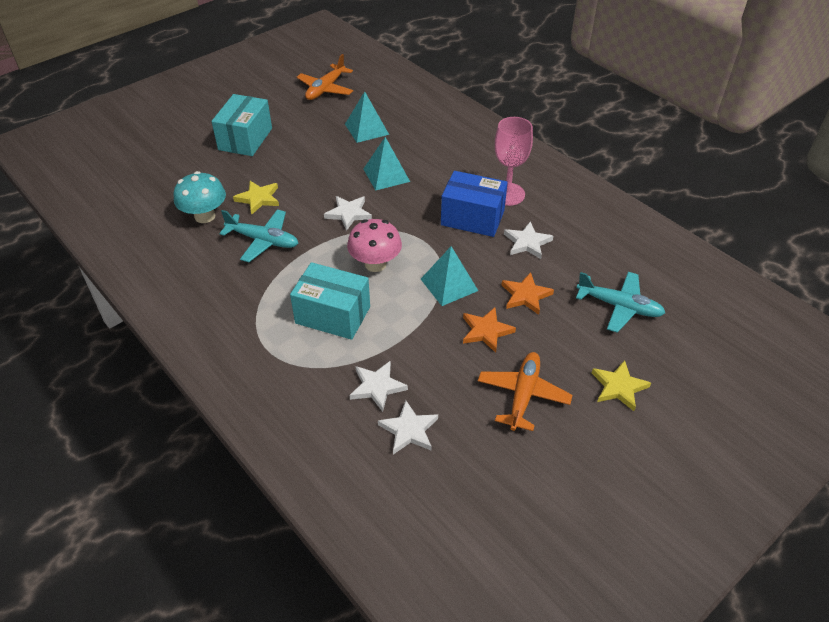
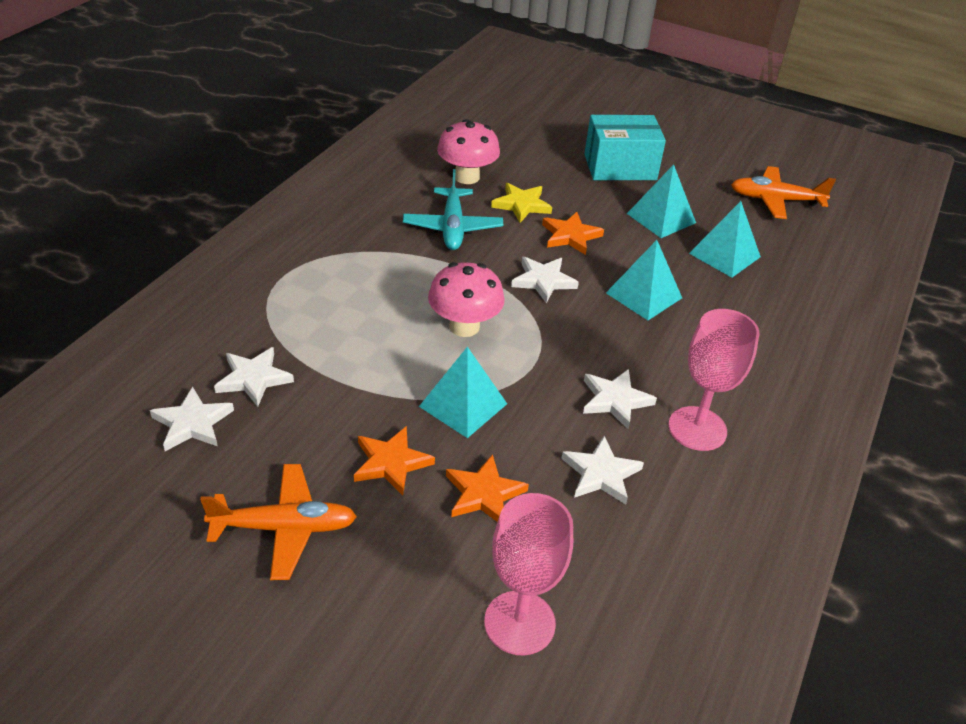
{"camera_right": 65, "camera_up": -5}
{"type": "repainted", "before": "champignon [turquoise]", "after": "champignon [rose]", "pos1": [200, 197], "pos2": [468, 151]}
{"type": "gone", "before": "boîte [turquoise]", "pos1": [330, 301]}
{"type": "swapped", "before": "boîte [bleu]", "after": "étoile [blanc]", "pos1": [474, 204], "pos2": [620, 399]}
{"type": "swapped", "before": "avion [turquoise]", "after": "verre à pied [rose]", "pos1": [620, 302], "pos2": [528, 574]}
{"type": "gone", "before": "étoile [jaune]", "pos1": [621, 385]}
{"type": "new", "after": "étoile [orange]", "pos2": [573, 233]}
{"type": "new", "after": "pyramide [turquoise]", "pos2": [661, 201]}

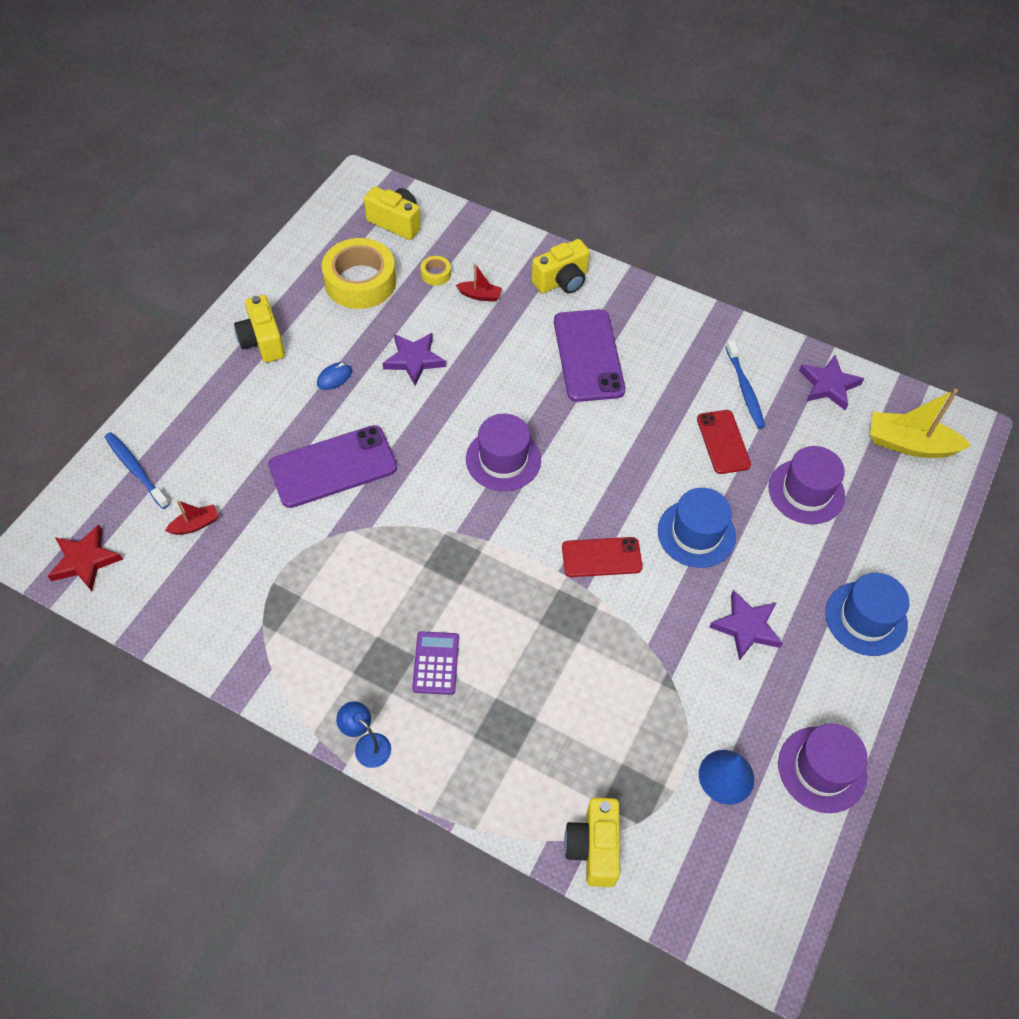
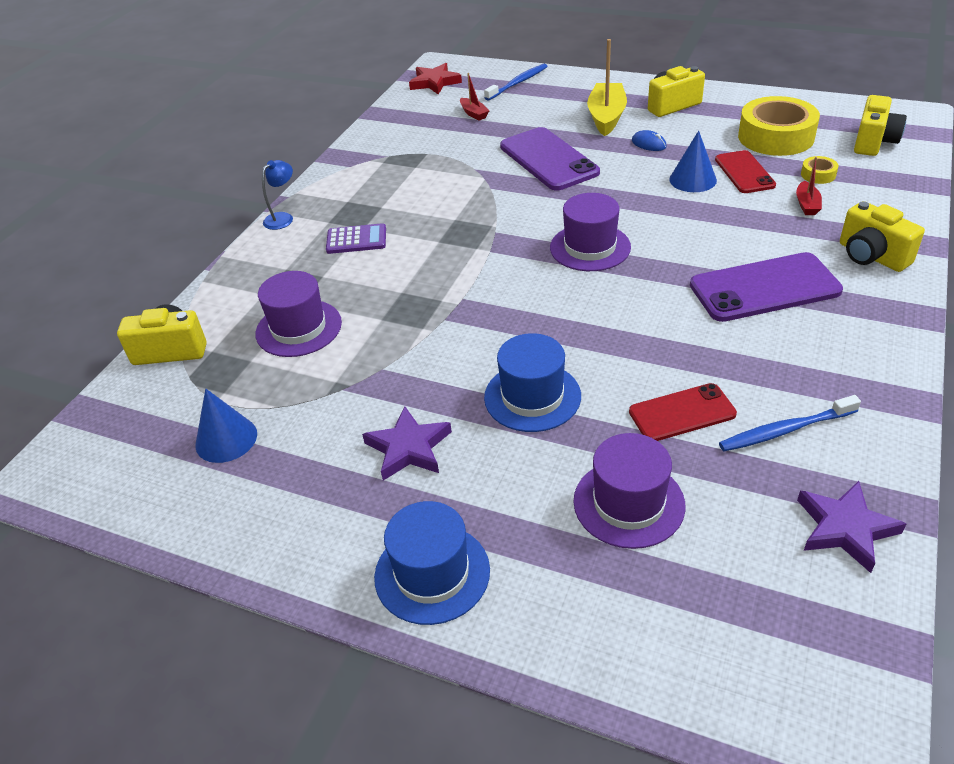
{"camera_right": 90, "camera_up": -15}
{"type": "swapped", "before": "étoile [violet]", "after": "cône [bleu]", "pos1": [414, 359], "pos2": [693, 161]}
{"type": "shifted", "before": "téléphone [rouge]", "pos1": [602, 557], "pos2": [745, 171]}
{"type": "shifted", "before": "chapeau [violet]", "pos1": [822, 768], "pos2": [298, 314]}
{"type": "shifted", "before": "bateau [jaune]", "pos1": [921, 423], "pos2": [607, 87]}

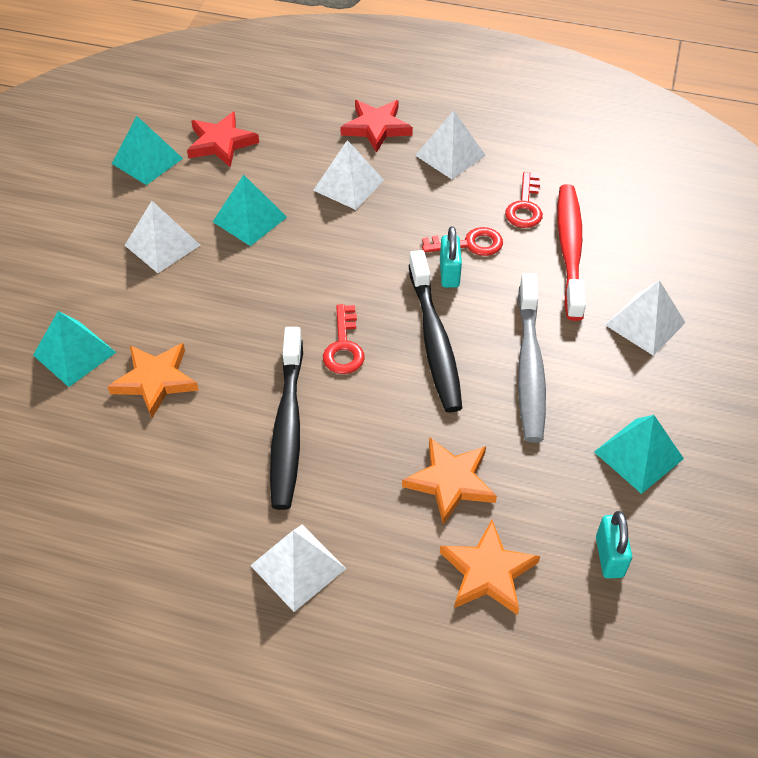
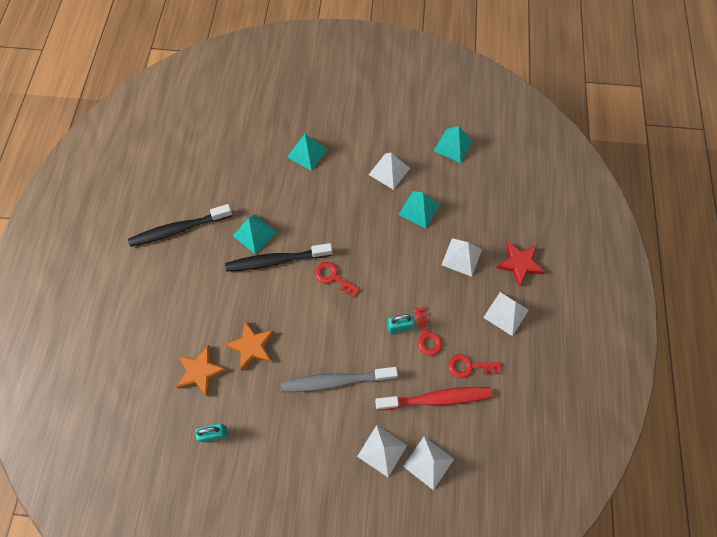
{"camera_right": 80, "camera_up": 15}
{"type": "gone", "before": "étoile [orange]", "pos1": [153, 380]}
{"type": "gone", "before": "étoile [rouge]", "pos1": [223, 139]}
{"type": "shifted", "before": "pyramide [blanc]", "pos1": [298, 568], "pos2": [428, 463]}
{"type": "rotated", "before": "clé [rouge]", "pos1": [344, 339], "pos2": [337, 279], "turn": 45}
{"type": "shifted", "before": "brosse à dents [noir]", "pos1": [435, 331], "pos2": [180, 225]}
{"type": "shifted", "before": "pyramide [turquoise]", "pos1": [639, 454], "pos2": [255, 234]}

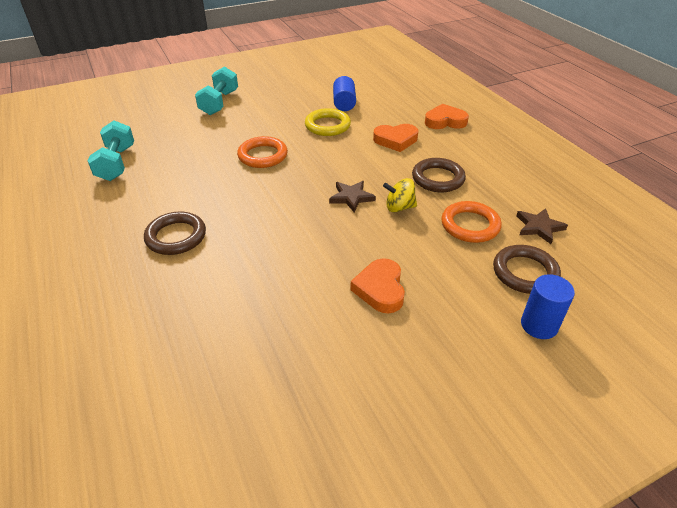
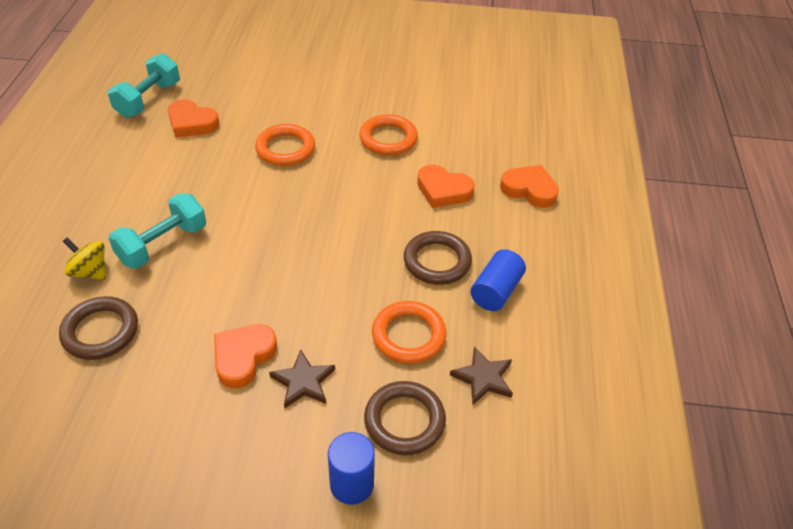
{"camera_right": 30, "camera_up": 5}
{"type": "shifted", "before": "anneau [marron]", "pos1": [175, 233], "pos2": [98, 328]}
{"type": "shifted", "before": "haltère [turquoise]", "pos1": [216, 90], "pos2": [157, 231]}
{"type": "repainted", "before": "anneau [jaune]", "after": "anneau [orange]", "pos1": [328, 122], "pos2": [388, 134]}
{"type": "shifted", "before": "étoile [marron]", "pos1": [352, 196], "pos2": [302, 379]}
{"type": "shifted", "before": "cylindre [bleu]", "pos1": [344, 93], "pos2": [498, 280]}
{"type": "shifted", "before": "toupie [jaune]", "pos1": [400, 195], "pos2": [84, 259]}
{"type": "new", "after": "cœur [orange]", "pos2": [193, 118]}

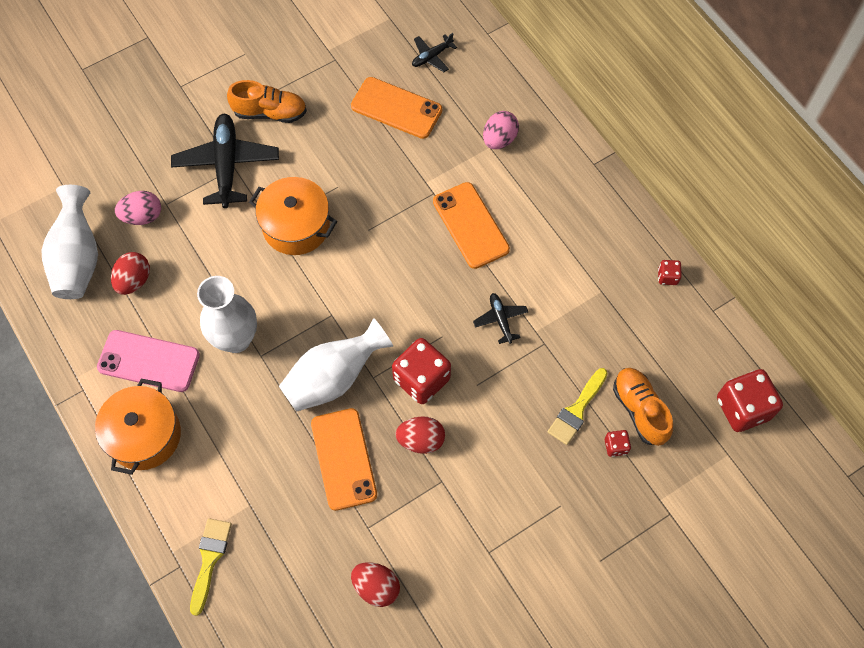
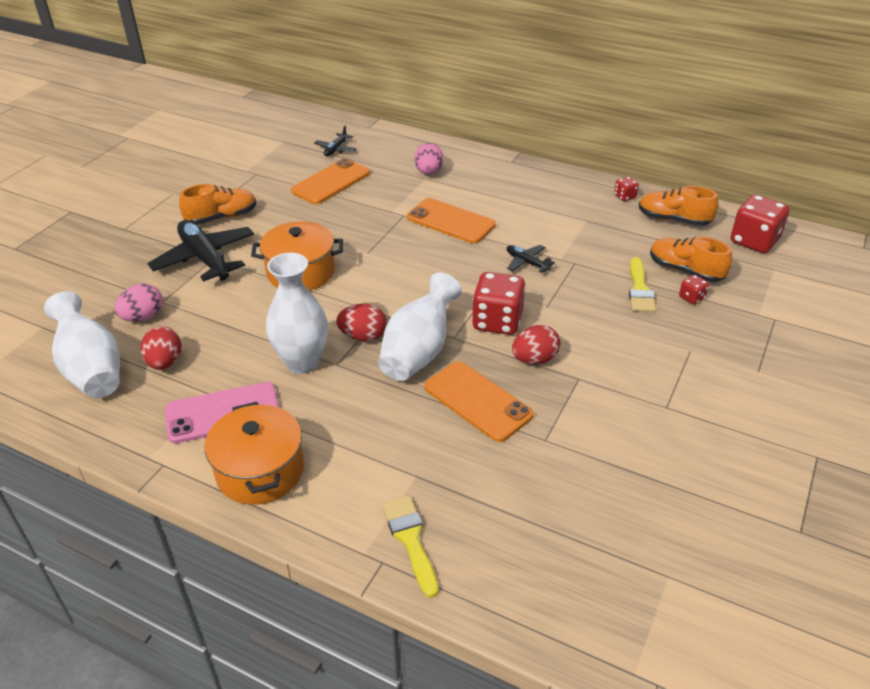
{"camera_right": -30, "camera_up": -25}
{"type": "rotated", "before": "téléphone [orange]", "pos1": [396, 108], "pos2": [330, 181], "turn": -45}
{"type": "shifted", "before": "œuf [rouge]", "pos1": [375, 584], "pos2": [361, 322]}
{"type": "new", "after": "chaussure [orange]", "pos2": [678, 206]}

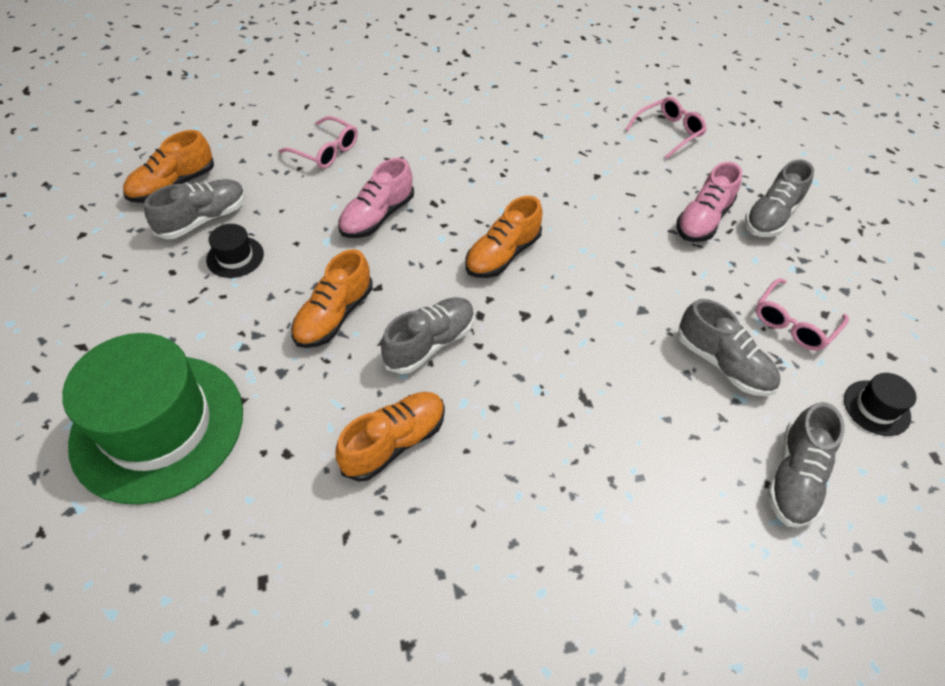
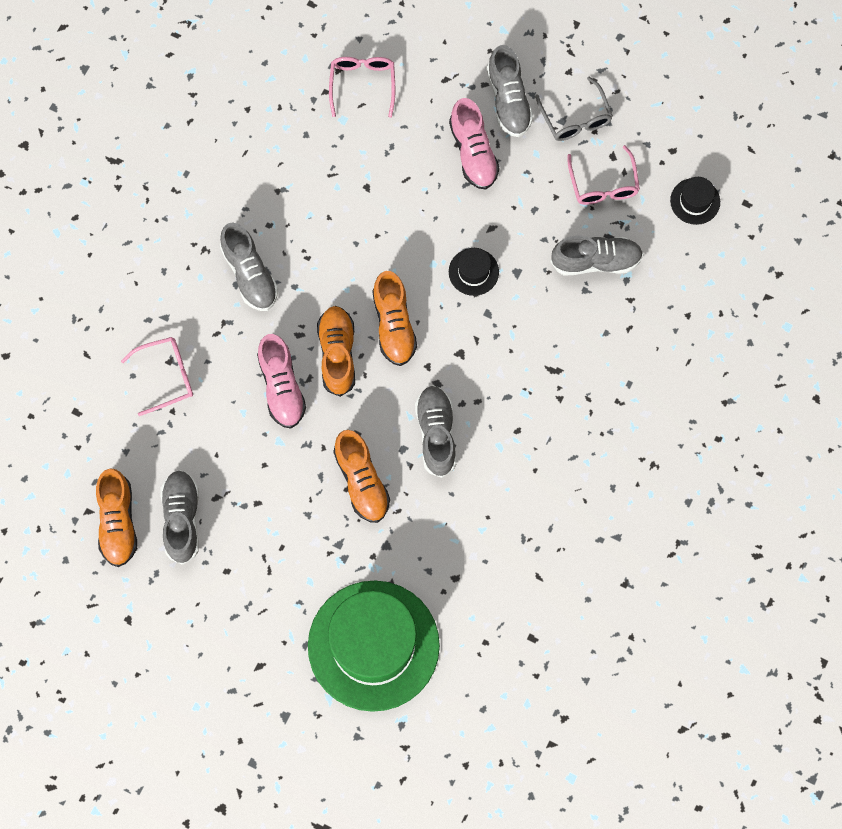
{"camera_right": -50, "camera_up": 20}
{"type": "shifted", "before": "chapeau [noir]", "pos1": [235, 251], "pos2": [474, 272]}
{"type": "shifted", "before": "chaussure [orange]", "pos1": [390, 437], "pos2": [336, 351]}
{"type": "shifted", "before": "chaussure [gris]", "pos1": [806, 464], "pos2": [249, 267]}
{"type": "new", "after": "lunettes [gris]", "pos2": [574, 109]}

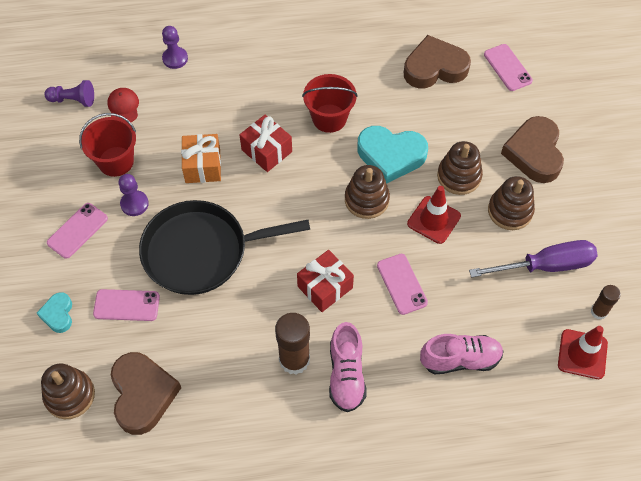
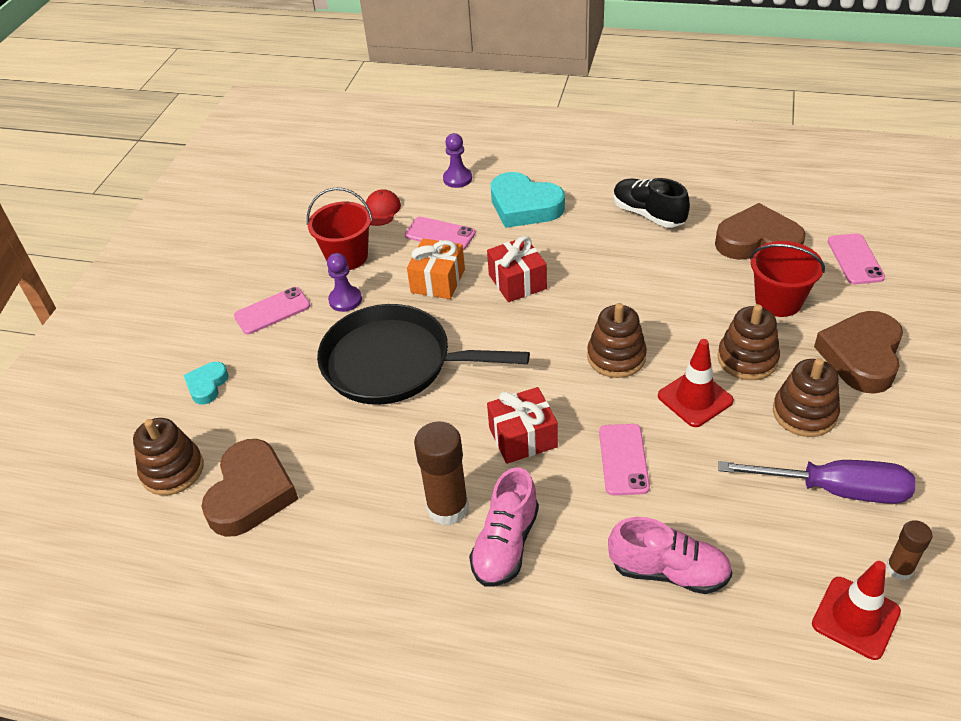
{"camera_right": 25, "camera_up": -15}
{"type": "gone", "before": "pion [violet]", "pos1": [69, 93]}
{"type": "shifted", "before": "téléphone [rose]", "pos1": [126, 305], "pos2": [440, 233]}
{"type": "shifted", "before": "seau [rouge]", "pos1": [330, 103], "pos2": [787, 279]}
{"type": "shifted", "before": "cœur [turquoise]", "pos1": [392, 155], "pos2": [528, 200]}
{"type": "new", "after": "chaussure [noir]", "pos2": [652, 203]}

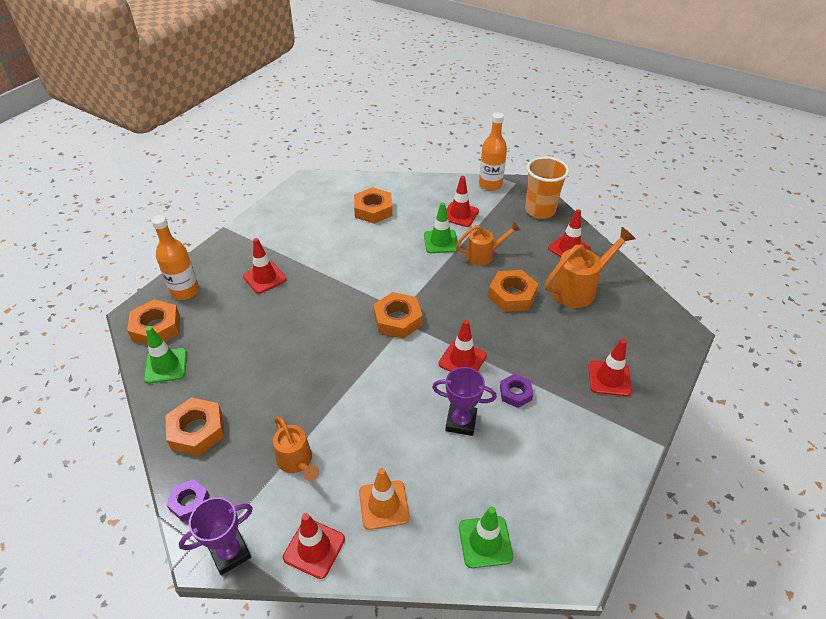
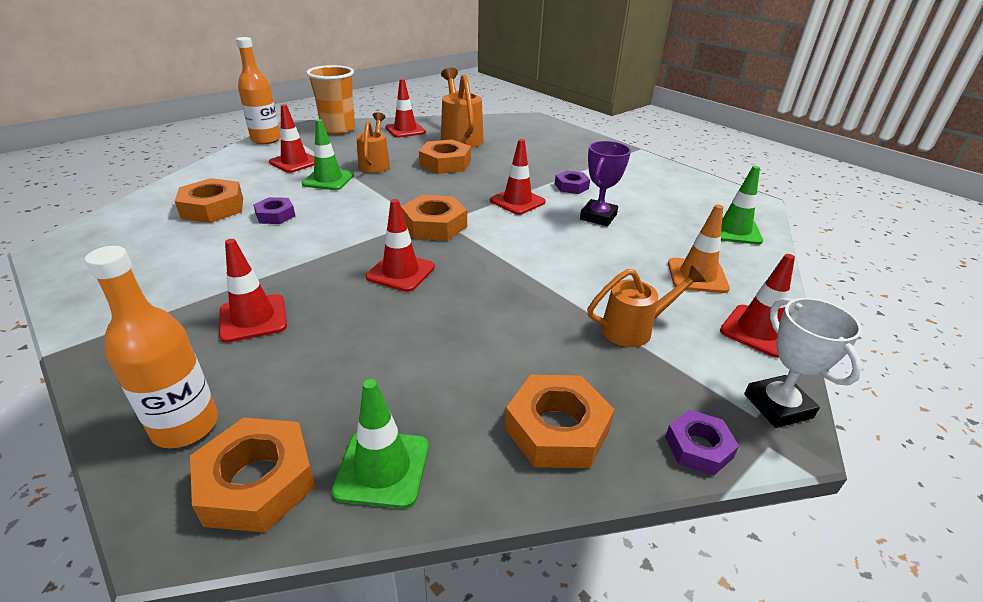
{"camera_right": -75, "camera_up": -10}
{"type": "repainted", "before": "trophée [violet]", "after": "trophée [blanc]", "pos1": [216, 536], "pos2": [803, 363]}
{"type": "shifted", "before": "cône de chantier [rouge]", "pos1": [610, 367], "pos2": [400, 245]}
{"type": "new", "after": "écrou [violet]", "pos2": [274, 210]}

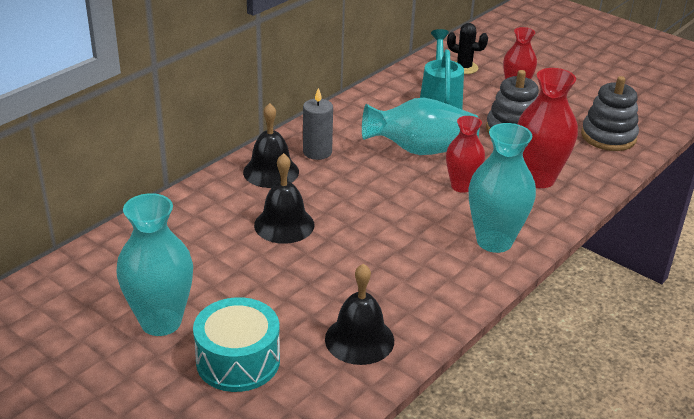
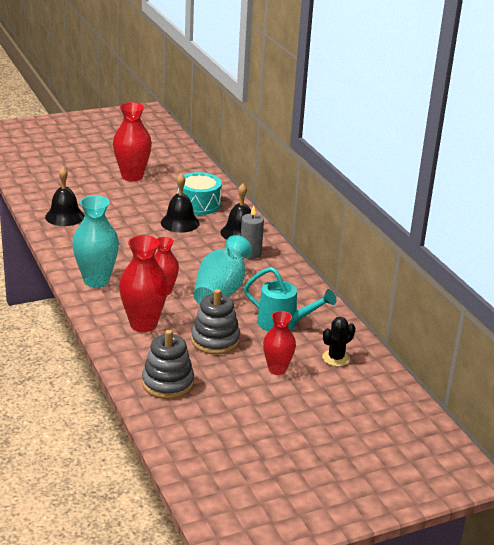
{"camera_right": 115, "camera_up": -5}
{"type": "repainted", "before": "vase [turquoise]", "after": "vase [rouge]", "pos1": [154, 264], "pos2": [132, 141]}
{"type": "shifted", "before": "tambour [turquoise]", "pos1": [236, 344], "pos2": [199, 193]}

